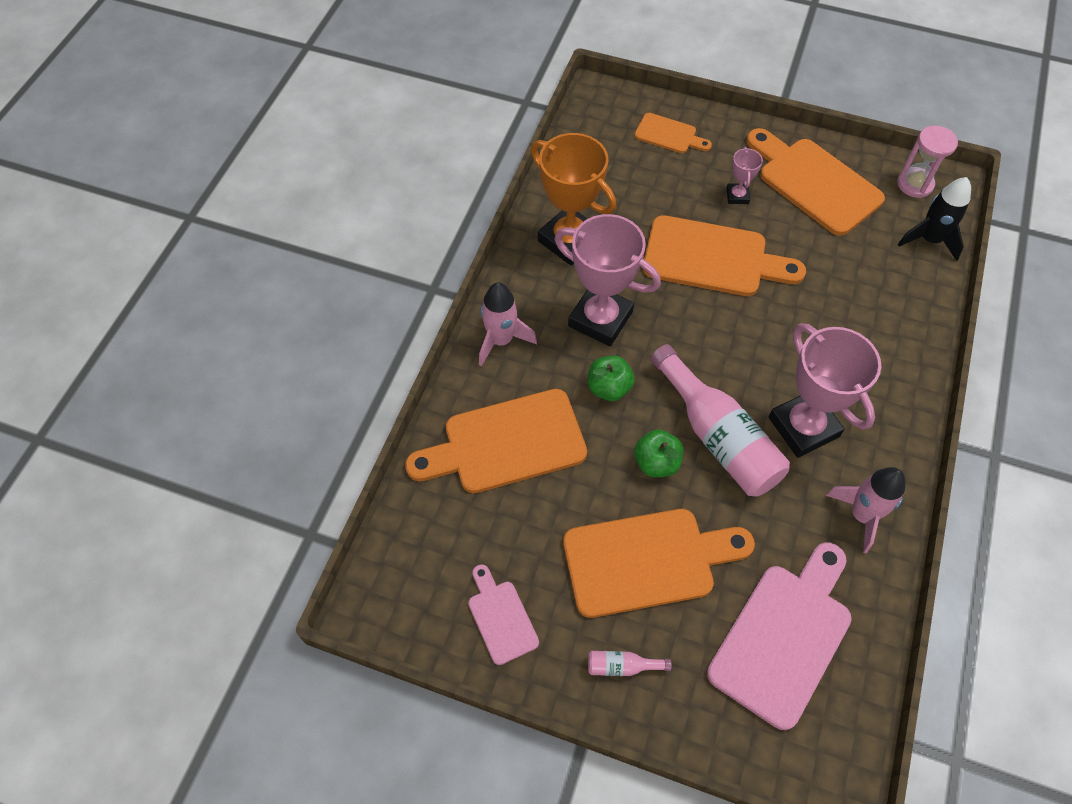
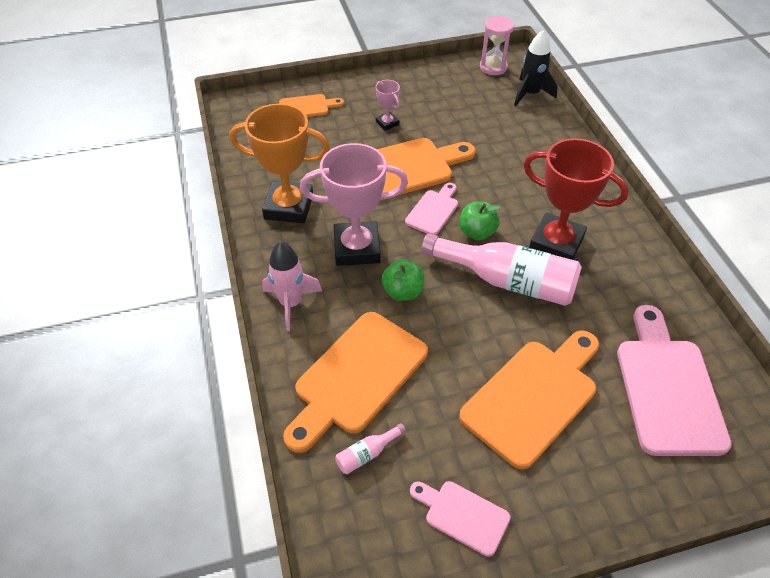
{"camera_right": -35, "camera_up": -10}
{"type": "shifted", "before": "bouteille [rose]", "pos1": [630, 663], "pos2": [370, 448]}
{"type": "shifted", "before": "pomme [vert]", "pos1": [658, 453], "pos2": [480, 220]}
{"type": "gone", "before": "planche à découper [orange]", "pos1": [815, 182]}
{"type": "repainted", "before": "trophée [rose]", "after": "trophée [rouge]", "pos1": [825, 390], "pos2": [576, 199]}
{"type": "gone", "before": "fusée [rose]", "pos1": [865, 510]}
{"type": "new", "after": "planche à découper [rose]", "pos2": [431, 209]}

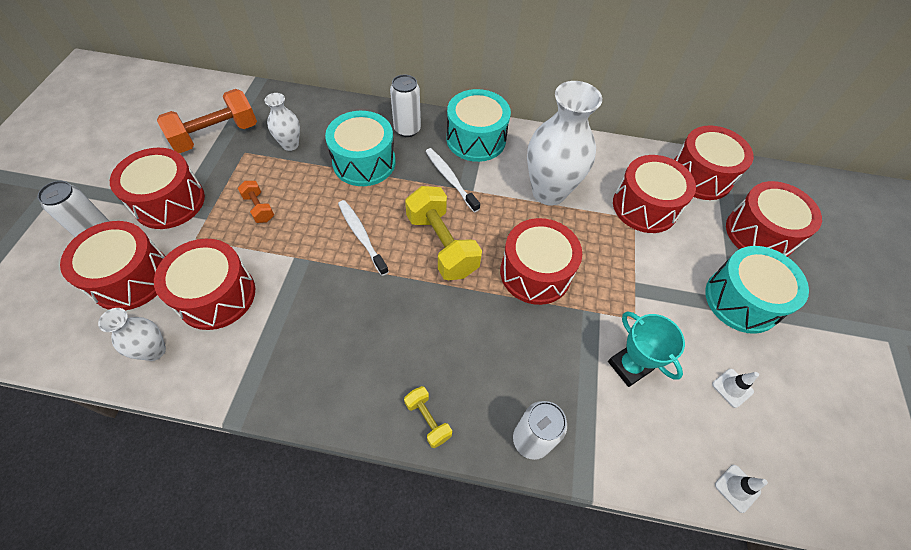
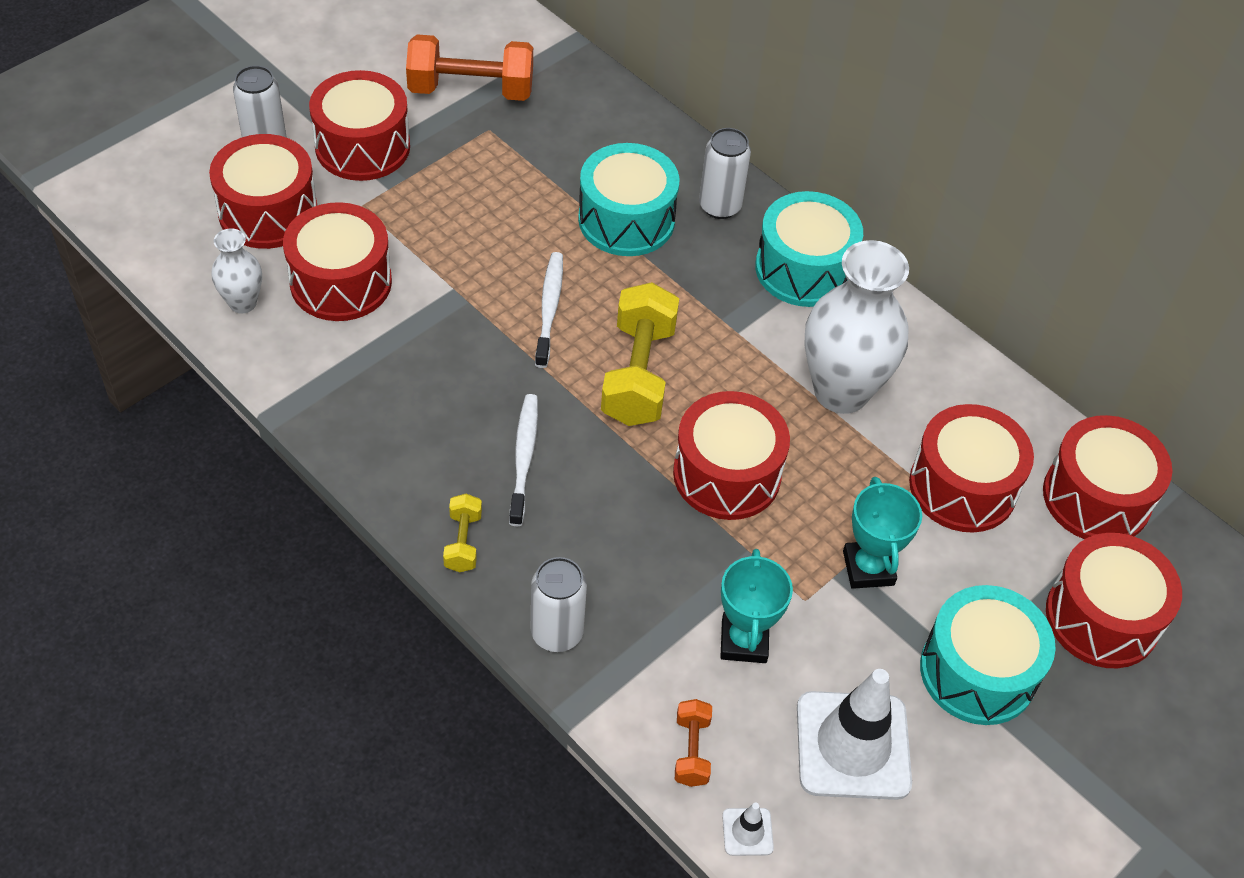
{"camera_right": 35, "camera_up": -5}
{"type": "shifted", "before": "haltère [orange]", "pos1": [256, 202], "pos2": [693, 743]}
{"type": "gone", "before": "vase [blanc]", "pos1": [282, 122]}
{"type": "shifted", "before": "brosse à dents [blanc]", "pos1": [452, 180], "pos2": [523, 460]}
{"type": "scaled", "before": "cône de chantier [blanc]", "pos1": [735, 388], "pos2": [854, 734], "scale": 2.36}
{"type": "new", "after": "trophée [turquoise]", "pos2": [882, 533]}

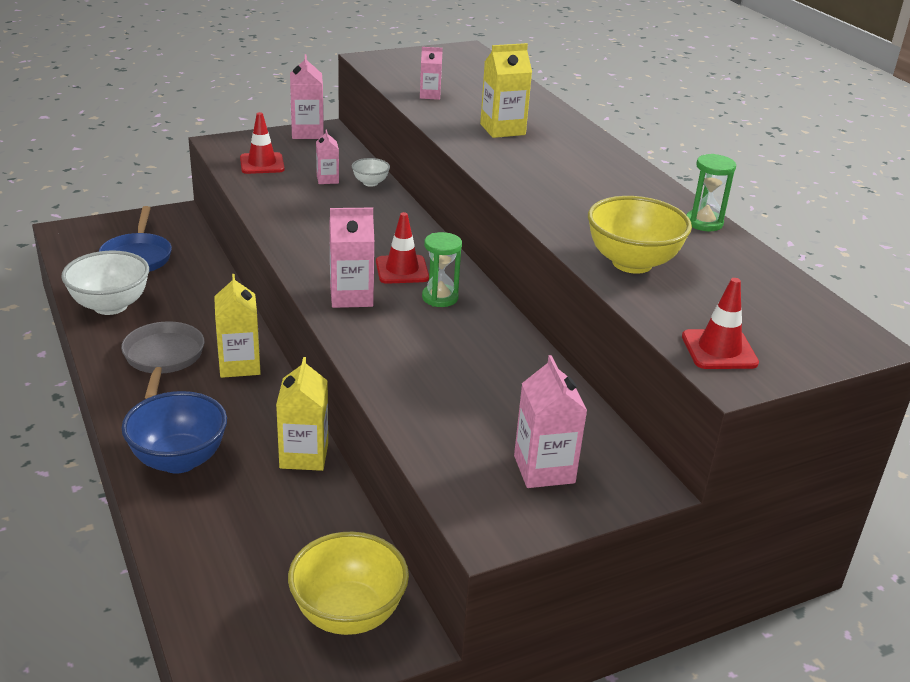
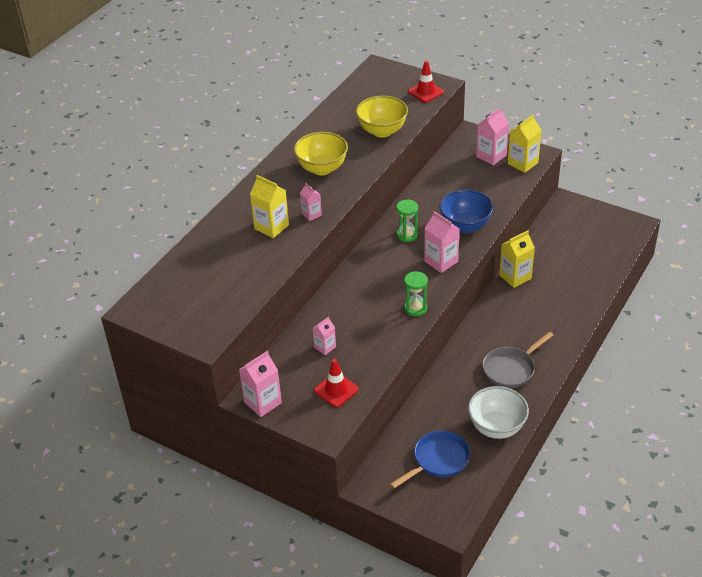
{"camera_right": -120, "camera_up": 10}
{"type": "shifted", "before": "bol [bleu]", "pos1": [174, 432], "pos2": [467, 211]}
{"type": "shifted", "before": "brique de lait [jaune]", "pos1": [237, 326], "pos2": [525, 143]}
{"type": "shifted", "before": "bol [jaune]", "pos1": [348, 583], "pos2": [321, 153]}
{"type": "gone", "before": "bol [blanc]", "pos1": [371, 172]}
{"type": "gone", "before": "cône de chantier [rouge]", "pos1": [402, 248]}
{"type": "shifted", "before": "brique de lait [rose]", "pos1": [431, 73], "pos2": [311, 202]}
{"type": "shifted", "before": "sablier [vert]", "pos1": [711, 192], "pos2": [416, 293]}

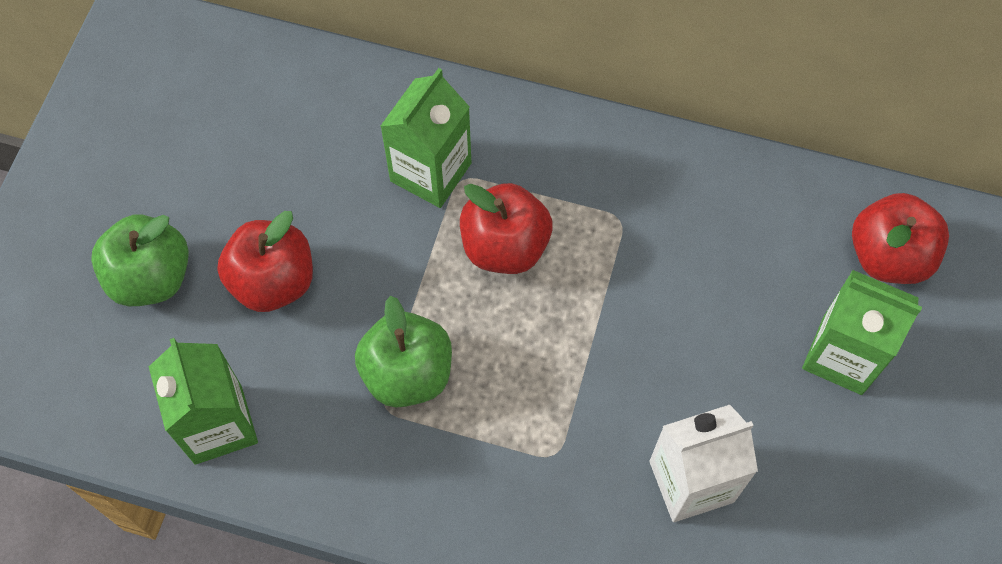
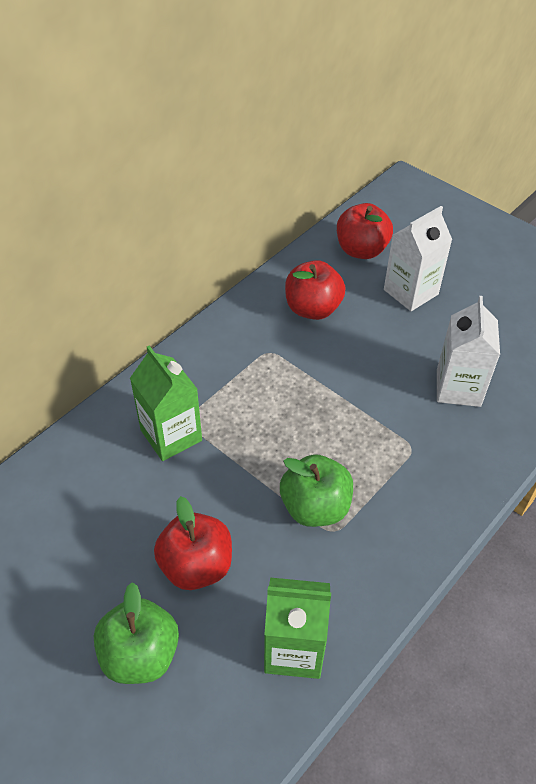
{"camera_right": -65, "camera_up": -15}
{"type": "shifted", "before": "pomme [rouge]", "pos1": [506, 228], "pos2": [315, 290]}
{"type": "repainted", "before": "brique de lait [vert]", "after": "brique de lait [blanc]", "pos1": [862, 332], "pos2": [418, 258]}

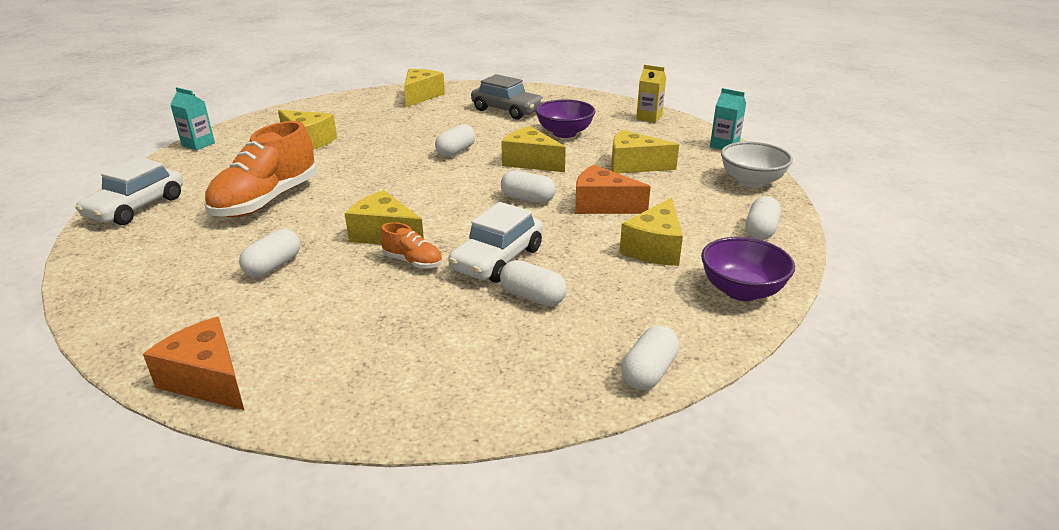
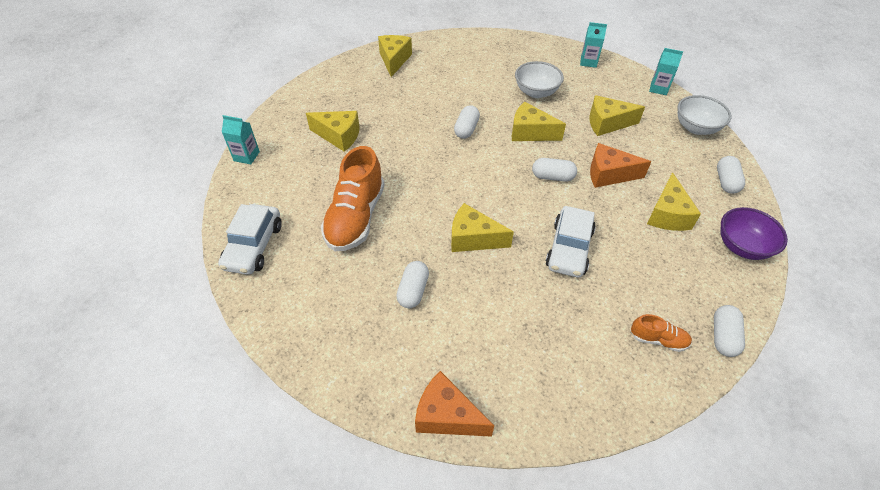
{"camera_right": -15, "camera_up": 20}
{"type": "shifted", "before": "chaussure [orange]", "pos1": [411, 245], "pos2": [661, 333]}
{"type": "gone", "before": "voiture [gris]", "pos1": [508, 97]}
{"type": "gone", "before": "gélule [blanc]", "pos1": [533, 283]}
{"type": "repainted", "before": "bol [violet]", "after": "bol [blanc]", "pos1": [565, 118], "pos2": [539, 79]}
{"type": "repainted", "before": "brique de lait [jaune]", "after": "brique de lait [turquoise]", "pos1": [651, 94], "pos2": [593, 45]}

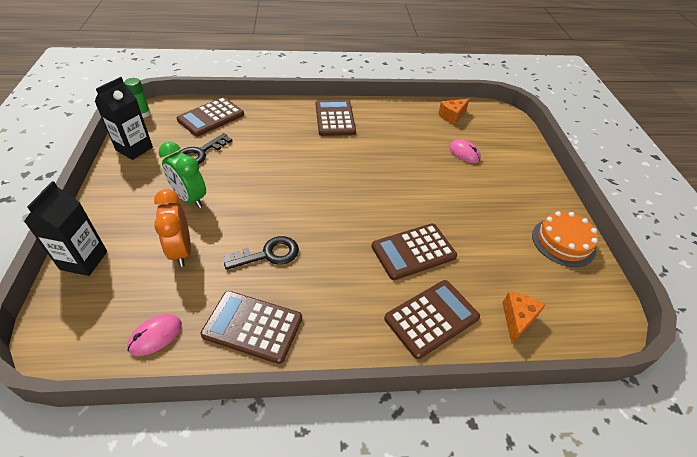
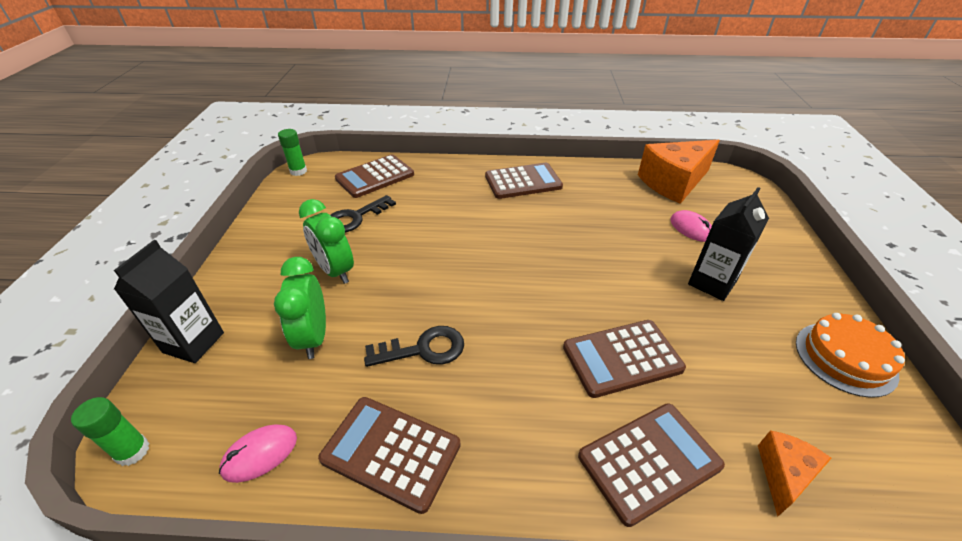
{"camera_right": 10, "camera_up": -5}
{"type": "shifted", "before": "brique de lait [noir]", "pos1": [123, 118], "pos2": [728, 244]}
{"type": "repainted", "before": "réveil [orange]", "after": "réveil [vert]", "pos1": [172, 228], "pos2": [300, 308]}
{"type": "rotated", "before": "calculatrice [marron]", "pos1": [336, 118], "pos2": [524, 181], "turn": 75}
{"type": "scaled", "before": "fromage [orange]", "pos1": [454, 112], "pos2": [679, 172], "scale": 1.95}
{"type": "new", "after": "bâton de colle [vert]", "pos2": [110, 431]}

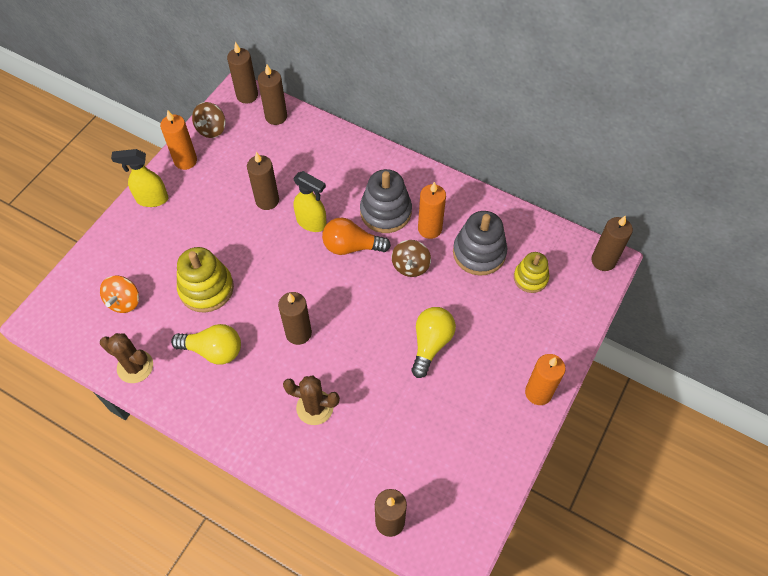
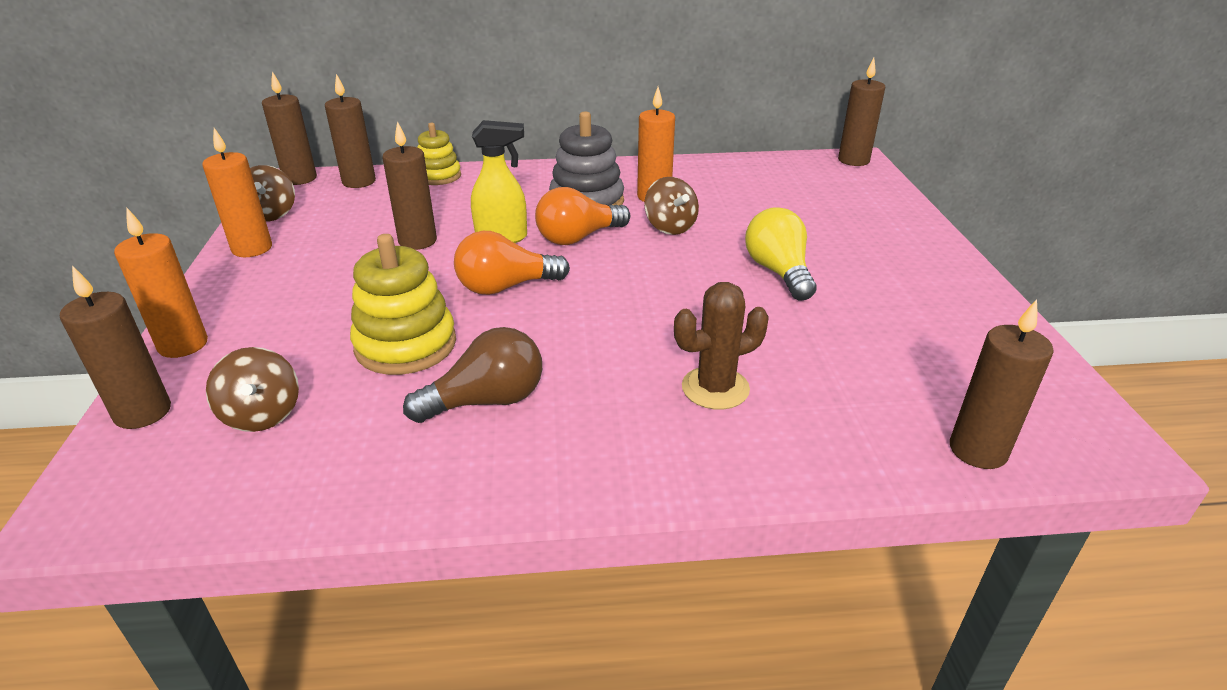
{"camera_right": -35, "camera_up": -25}
{"type": "repainted", "before": "toupie [orange]", "after": "toupie [marron]", "pos1": [119, 294], "pos2": [252, 389]}
{"type": "gone", "before": "cactus [marron]", "pos1": [126, 358]}
{"type": "gone", "before": "vaporisateur [jaune]", "pos1": [139, 178]}
{"type": "repainted", "before": "ampoule [jaune]", "after": "ampoule [marron]", "pos1": [206, 344], "pos2": [472, 375]}
{"type": "shifted", "before": "bougie [marron]", "pos1": [295, 318], "pos2": [115, 347]}
{"type": "gone", "before": "jouet à empiler [gris]", "pos1": [480, 243]}
{"type": "shifted", "before": "jouet à empiler [jaune]", "pos1": [531, 272], "pos2": [439, 154]}
{"type": "shifted", "before": "bougie [orange]", "pos1": [545, 379], "pos2": [161, 282]}
{"type": "new", "after": "ampoule [orange]", "pos2": [512, 263]}

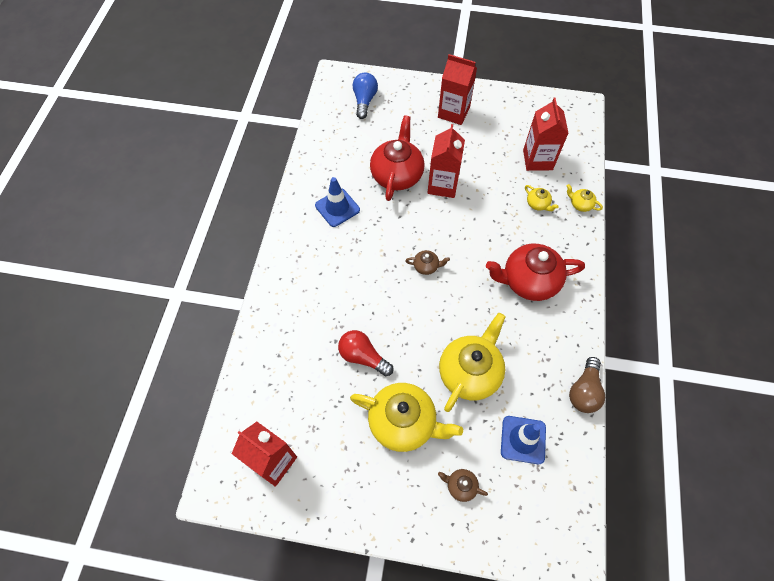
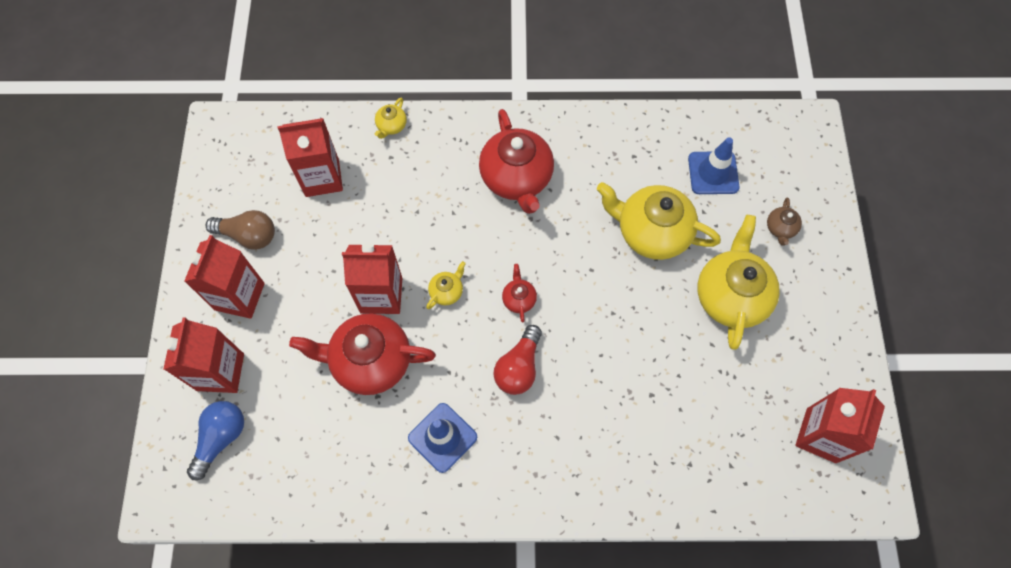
{"camera_right": -100, "camera_up": 5}
{"type": "shifted", "before": "ampoule [rouge]", "pos1": [365, 353], "pos2": [518, 360]}
{"type": "rotated", "before": "ampoule [bleu]", "pos1": [365, 95], "pos2": [215, 440], "turn": 120}
{"type": "repainted", "before": "théière [marron]", "after": "théière [rouge]", "pos1": [427, 262], "pos2": [519, 293]}
{"type": "shifted", "before": "théière [jaune]", "pos1": [542, 198], "pos2": [446, 285]}
{"type": "shifted", "before": "ampoule [marron]", "pos1": [587, 385], "pos2": [240, 230]}
{"type": "new", "after": "brique de lait [rouge]", "pos2": [203, 355]}

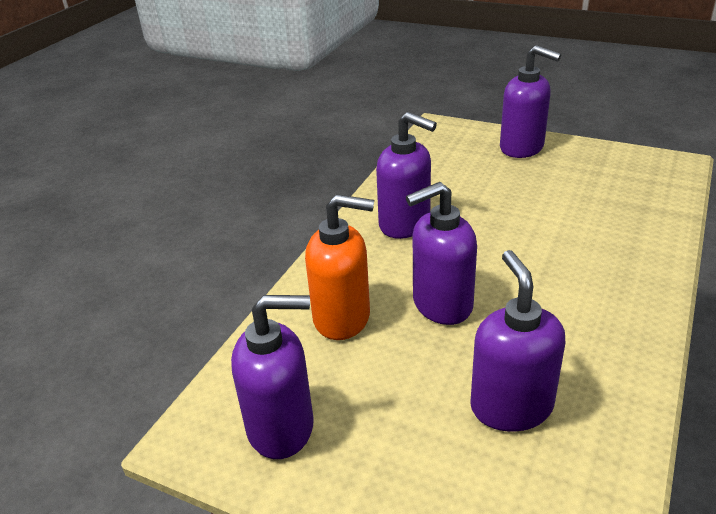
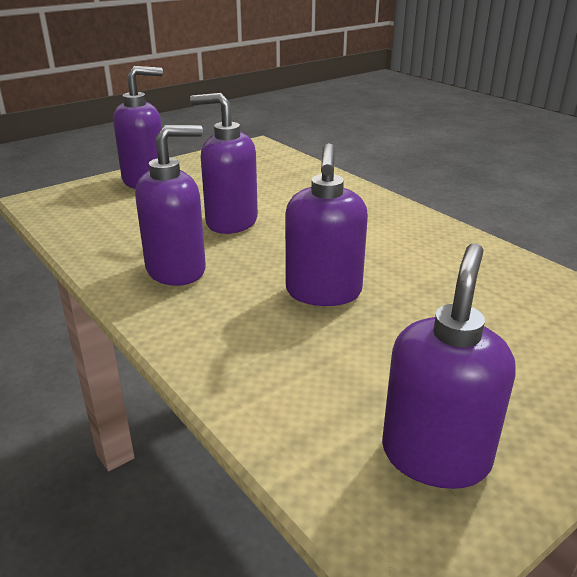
{"camera_right": -65, "camera_up": -5}
{"type": "gone", "before": "distributeur de savon [orange]", "pos1": [339, 267]}
{"type": "shifted", "before": "distributeur de savon [violet]", "pos1": [517, 341], "pos2": [224, 163]}

